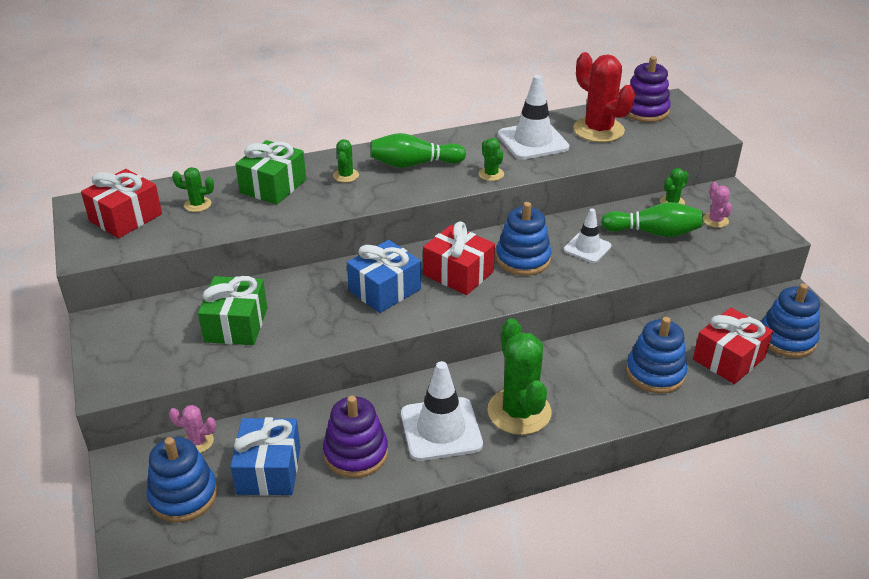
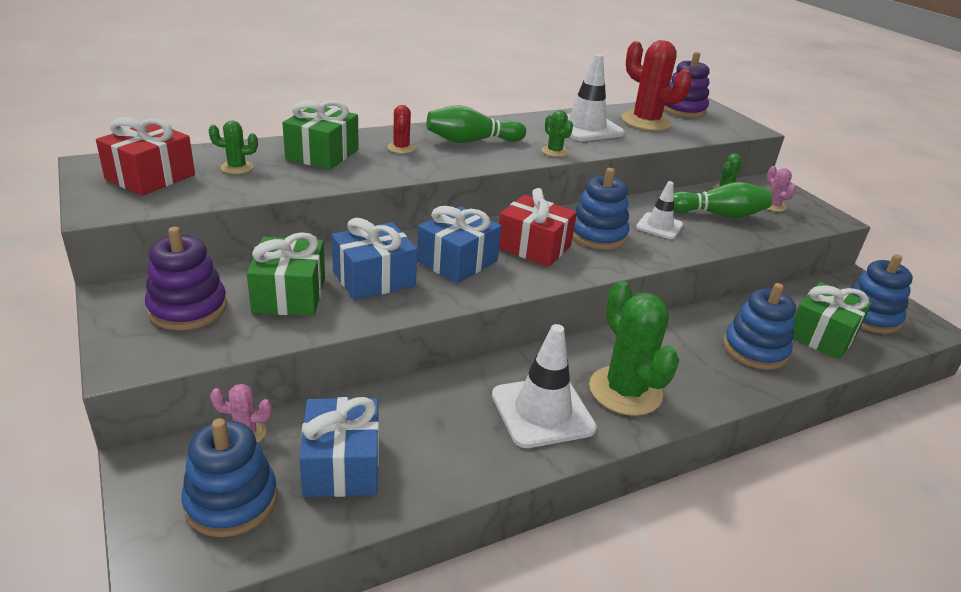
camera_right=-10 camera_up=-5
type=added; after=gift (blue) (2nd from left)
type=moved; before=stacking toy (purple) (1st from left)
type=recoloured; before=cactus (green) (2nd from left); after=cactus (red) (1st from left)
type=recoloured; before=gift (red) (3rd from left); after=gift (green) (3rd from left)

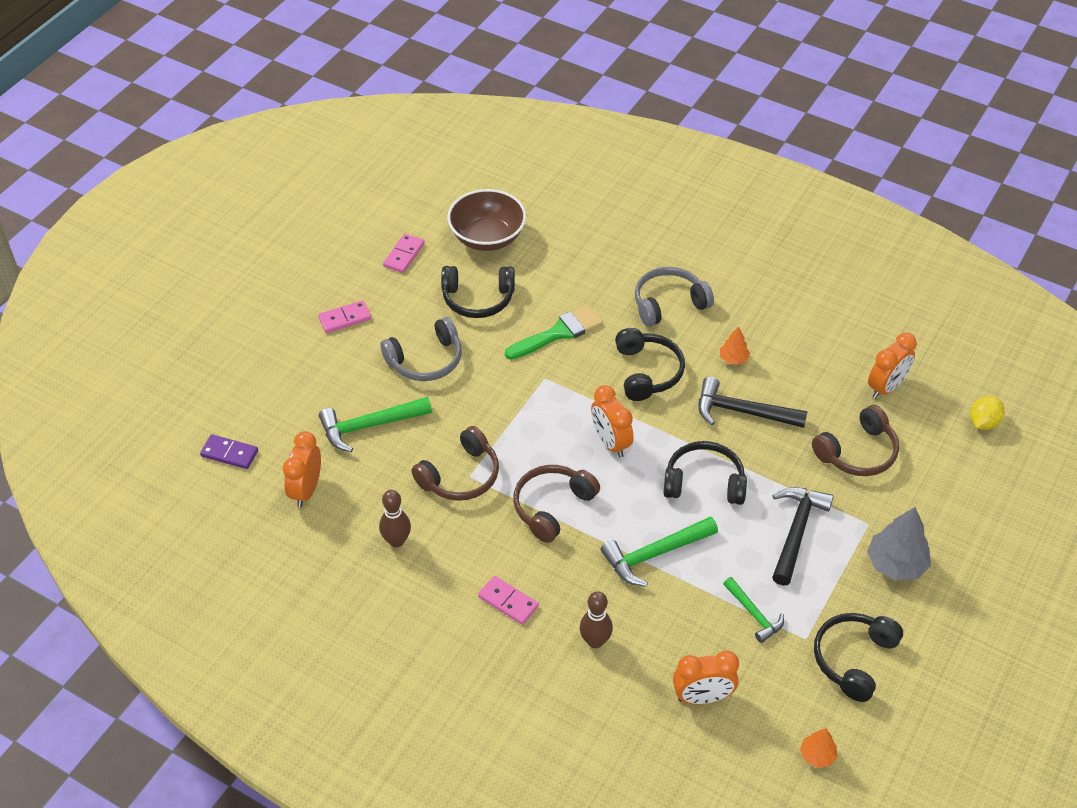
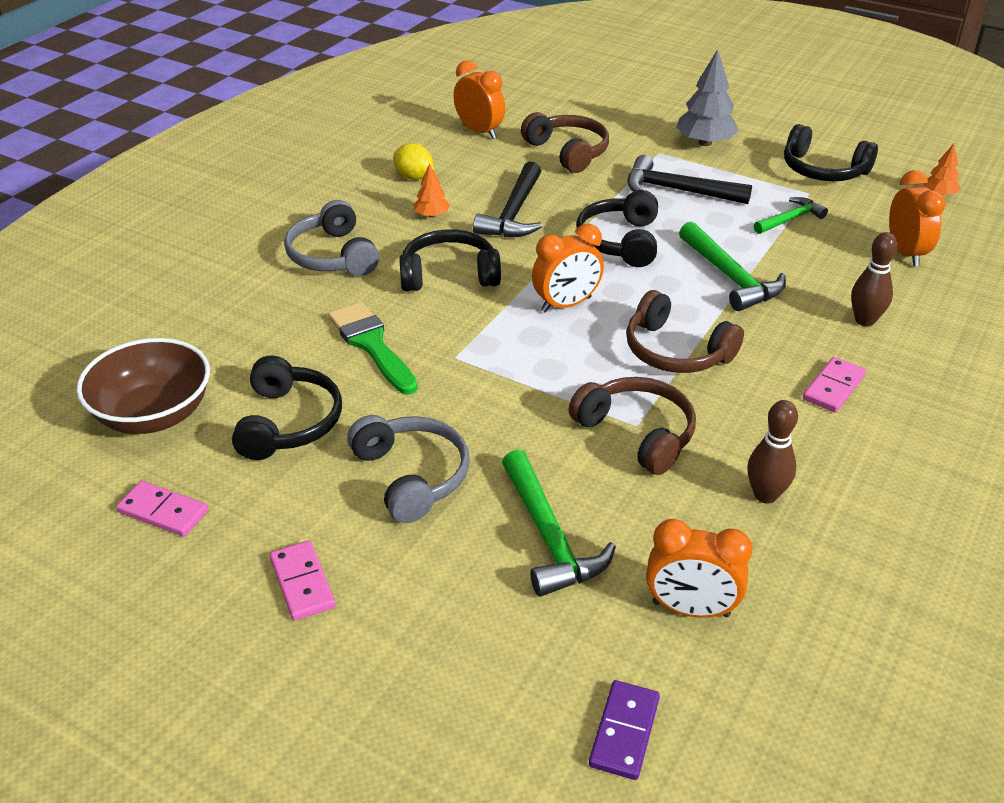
camera_right=-90 camera_up=-10
type=moved; before=lemon (yellow)

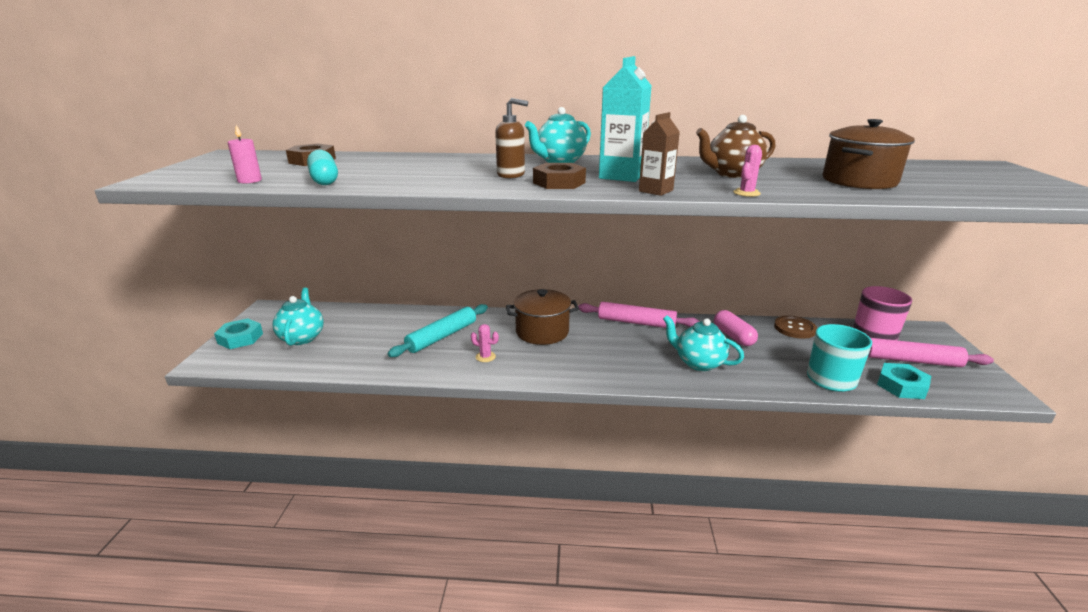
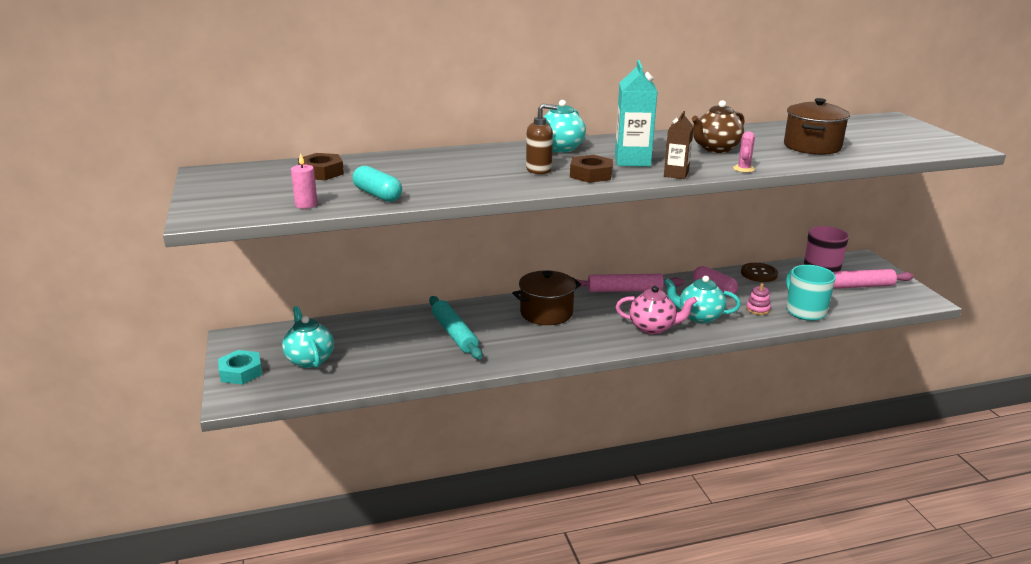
camera_right=-20 camera_up=0
type=removed; before=cactus (pink) (1st from left)
type=removed; before=nut (turquoise) (2nd from left)
type=added; after=teapot (pink)
type=added; after=stacking toy (pink)
type=turned; before=rolling pin (turquoise); turn=-45

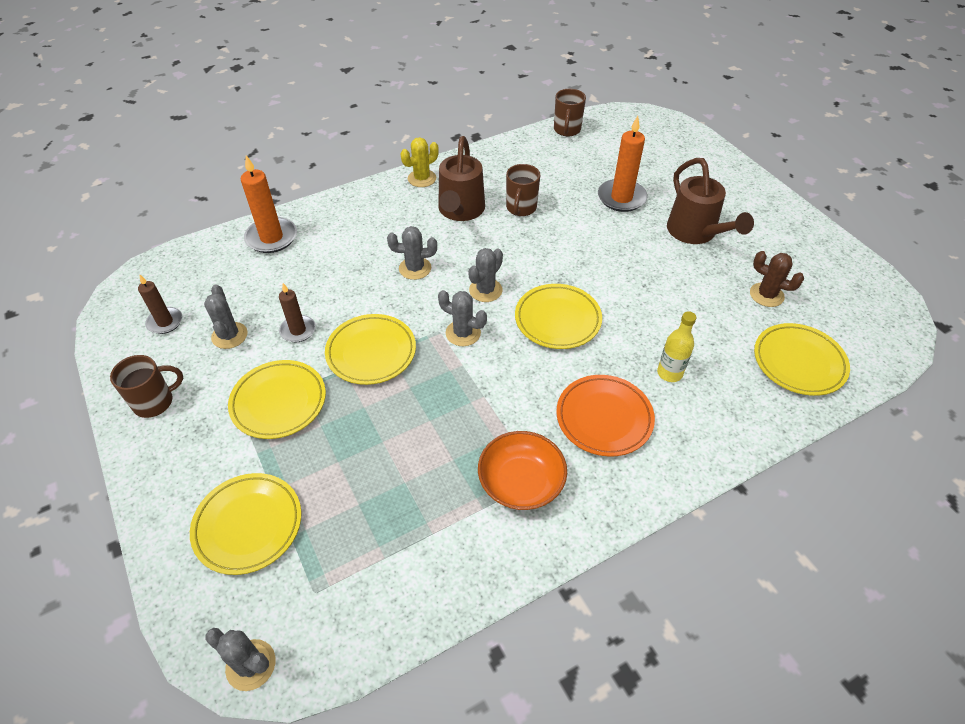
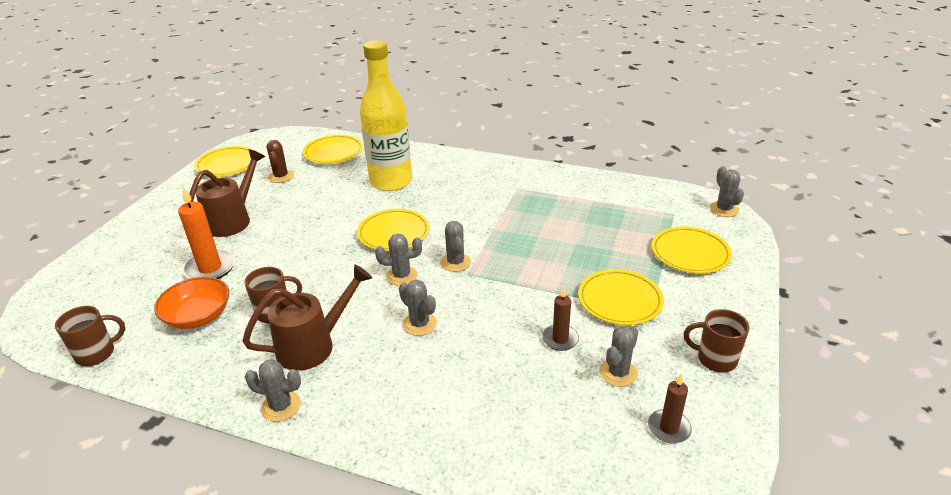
camera_right=-130 camera_up=-15
type=removed; before=candle (orange) (1st from left)
type=removed; before=plate (orange)
type=moved; before=plate (yellow) (3rd from left in the first image); after=plate (yellow) (1st from left)
type=moved; before=bowl (orange)
type=recoloured; before=cactus (yellow); after=cactus (grey) (1st from left)
type=resized; before=bottle (yellow); scale=2.36

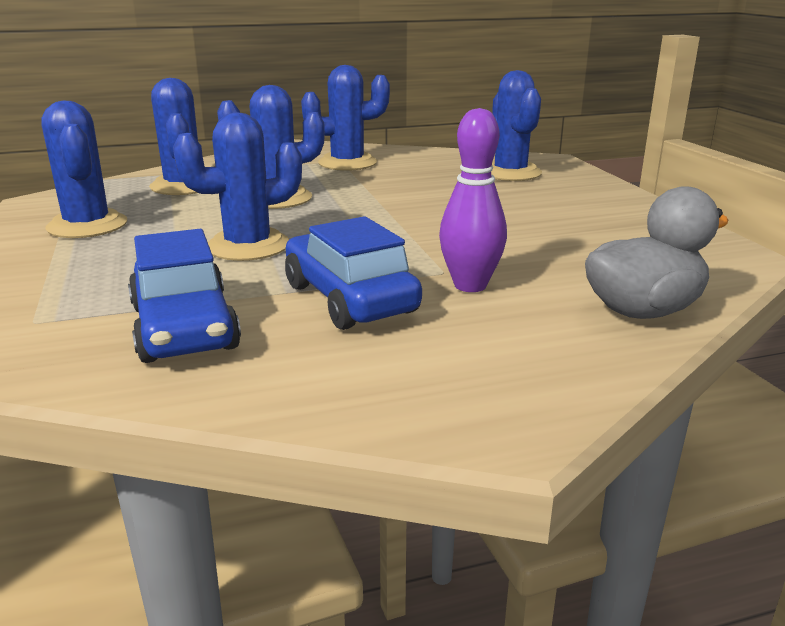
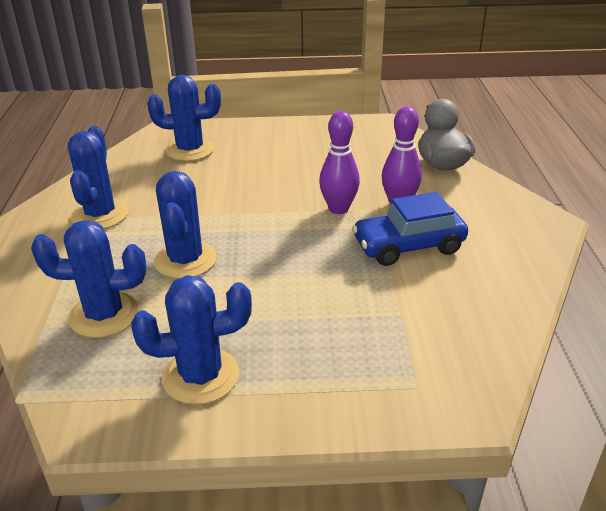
camera_right=-75 camera_up=10
type=removed; before=car (blue) (1st from left)
type=removed; before=cactus (blue) (3rd from left)
type=added; after=bowling pin (purple) (1st from left)

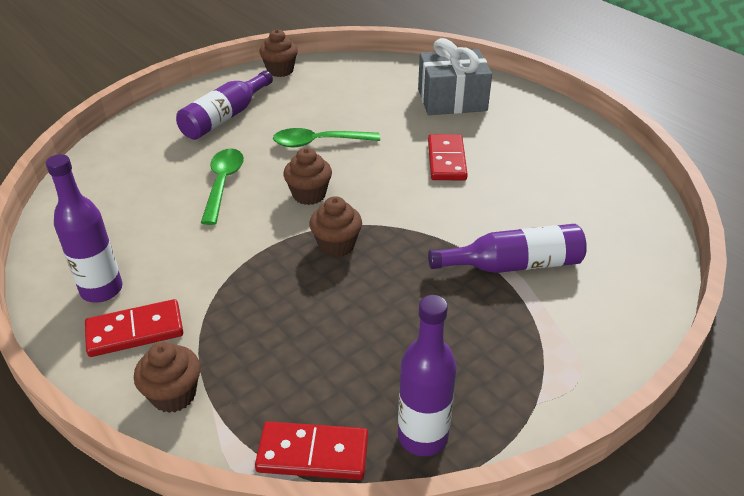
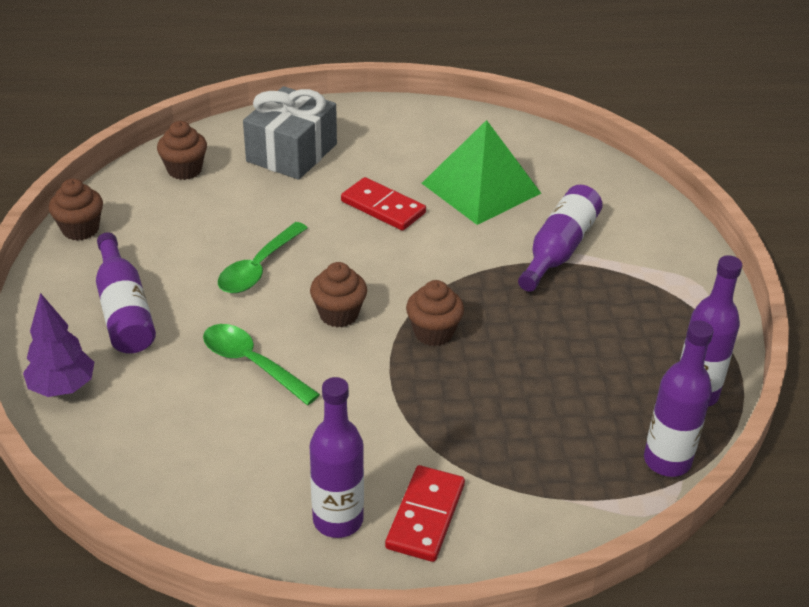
camera_right=-55 camera_up=0
type=added; after=tree (purple)
type=added; after=pyramid (green)
type=moved; before=cupcake (brown) (1st from left in the first image); after=cupcake (brown) (2nd from left)
type=replaced; before=domino (red) (2nd from left); after=bottle (purple) (4th from left)

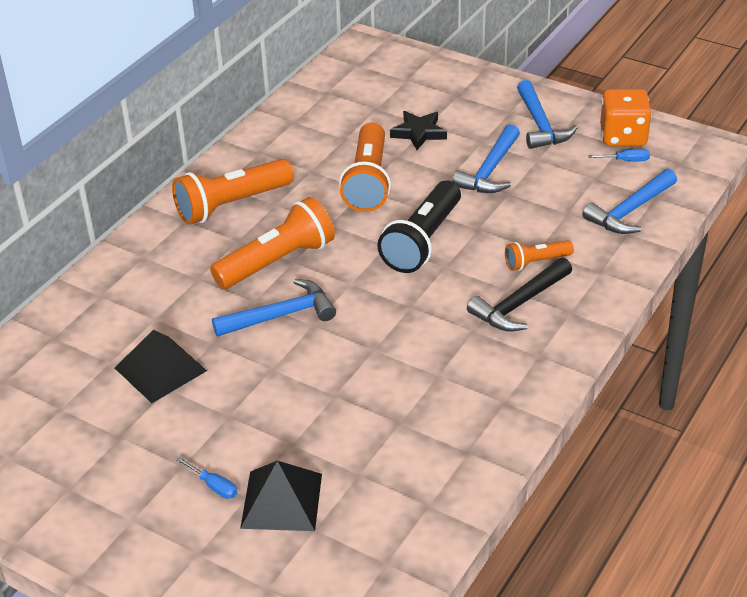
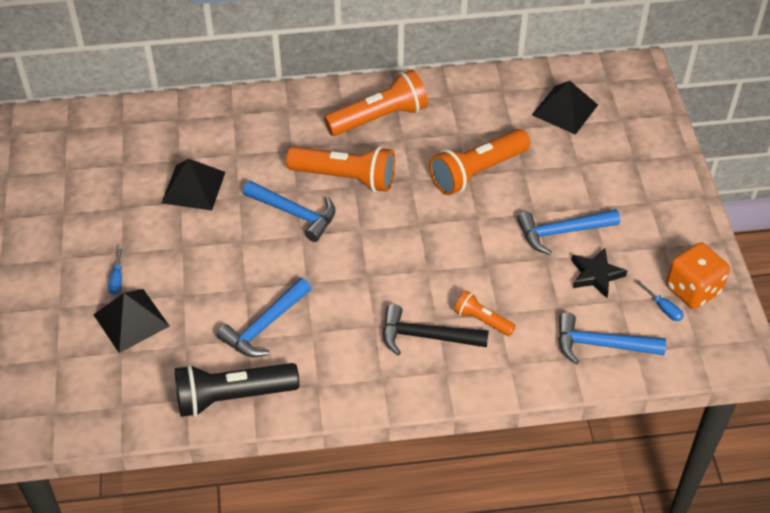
camera_right=50 camera_up=10
type=added; after=pyramid (black) (3rd from left)
type=moved; before=flashlight (black)
type=moved; before=star (black)
type=moved; before=hammer (blue) (3rd from left in the first image); after=hammer (blue) (1st from left)
type=turned; before=flashlight (orange) (1st from left in the first image); turn=135

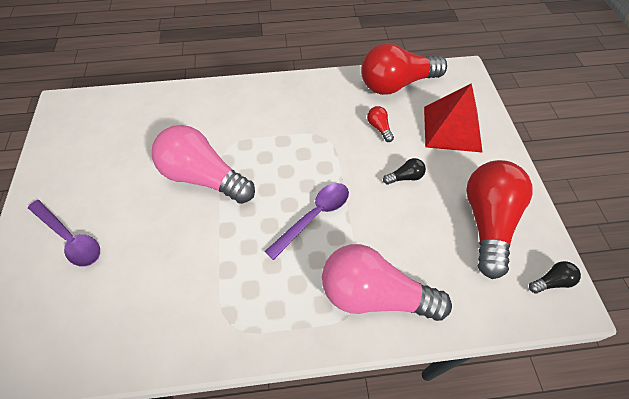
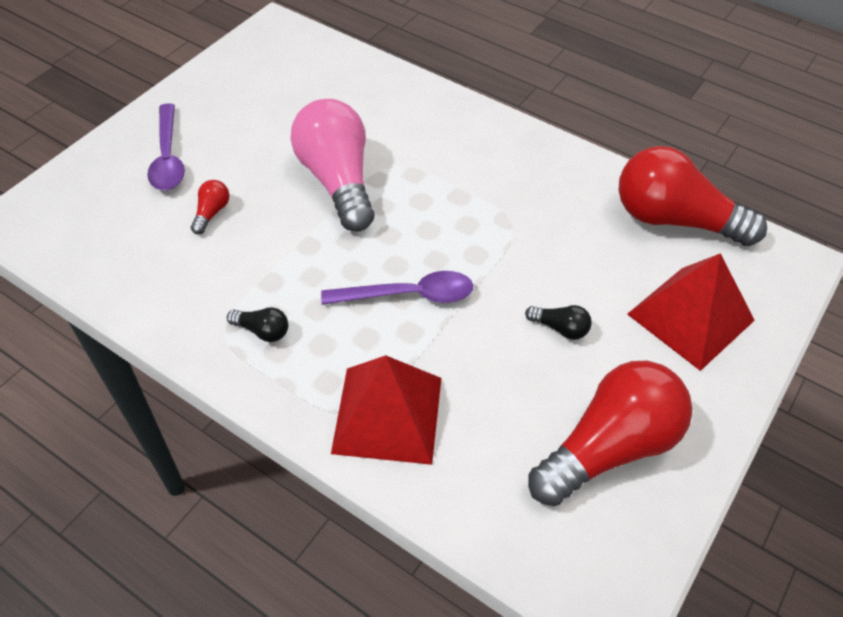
camera_right=40 camera_up=-5
type=moved; before=light bulb (red) (1st from left)
type=moved; before=light bulb (black) (2nd from left in the first image); after=light bulb (black) (1st from left)
type=replaced; before=light bulb (pink) (2nd from left); after=pyramid (red) (1st from left)

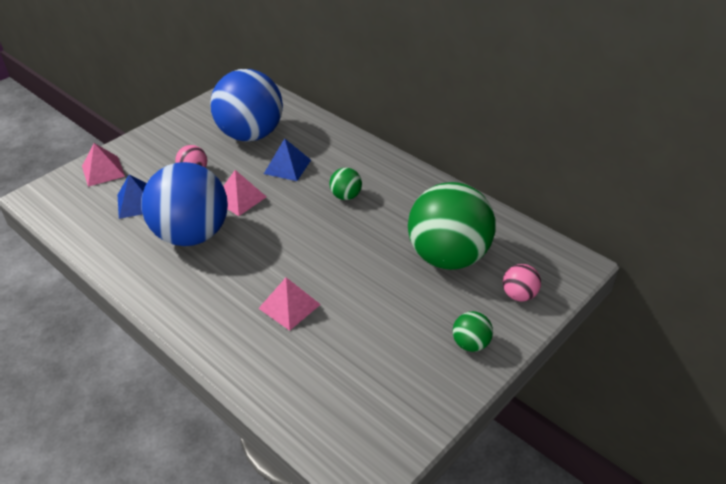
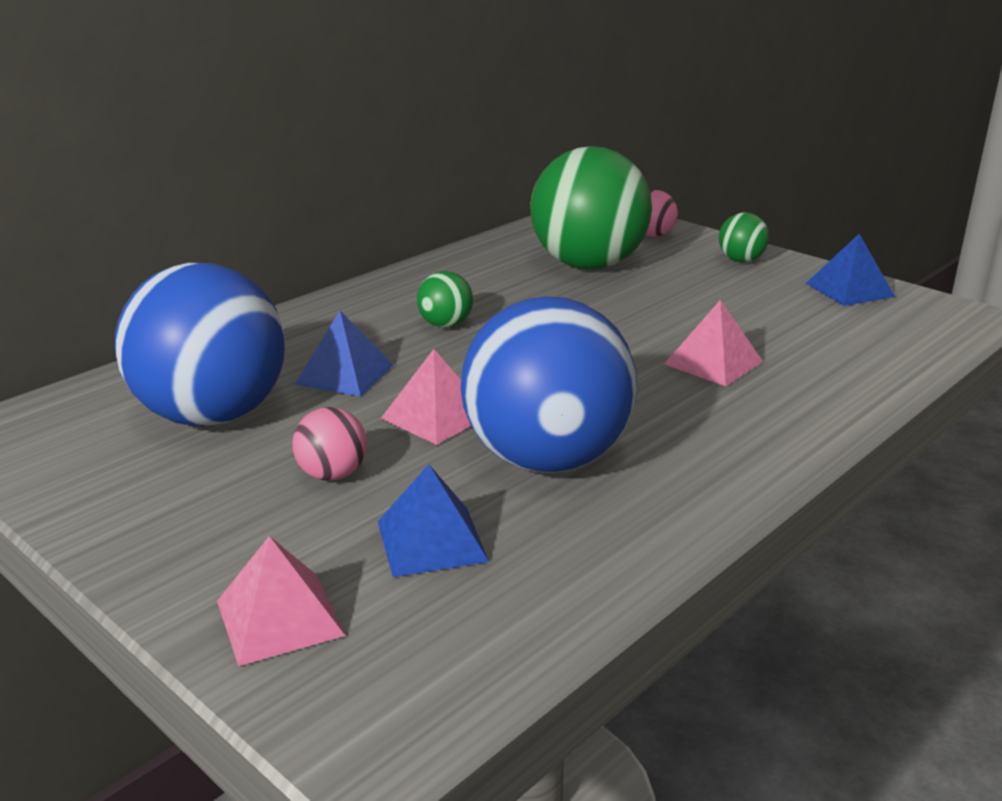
camera_right=-90 camera_up=-15
type=added; after=pyramid (blue) (3rd from left)

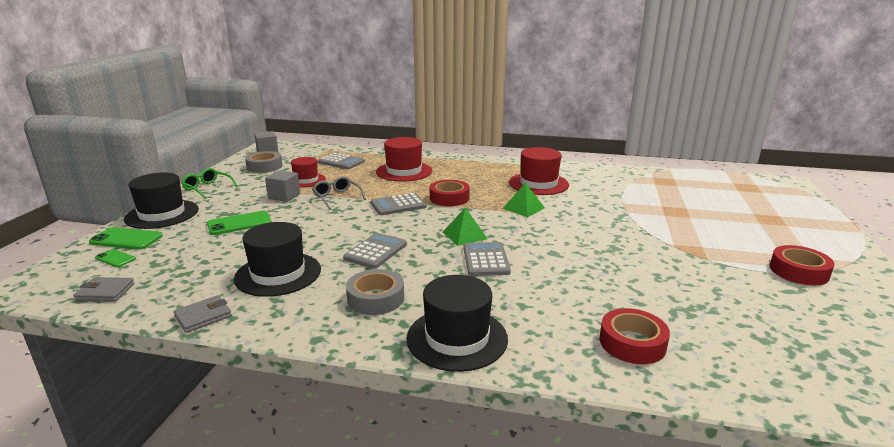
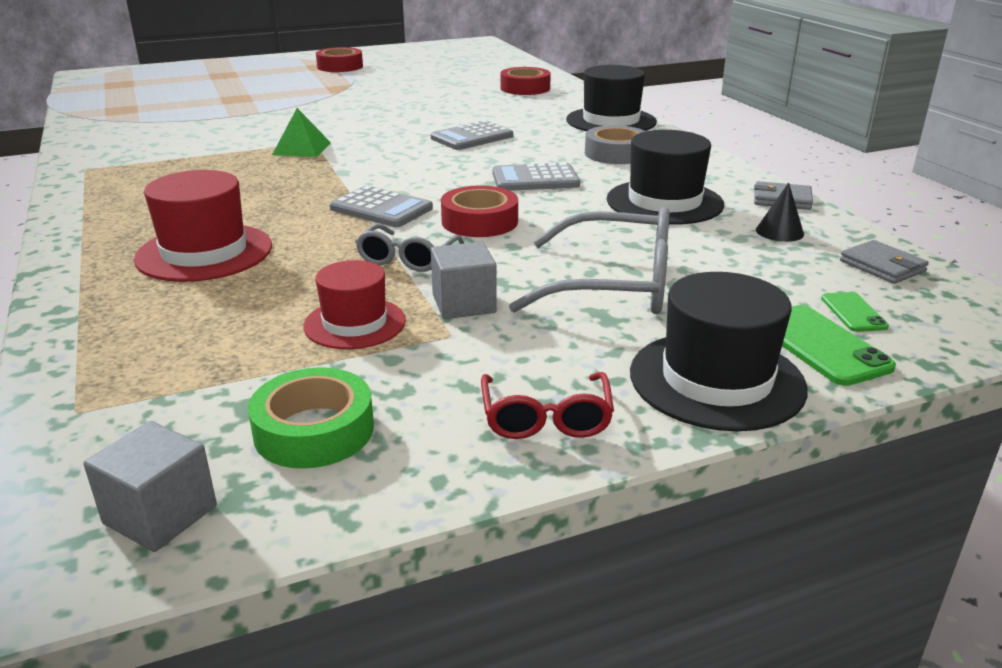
camera_right=-125 camera_up=5
type=removed; before=calculator (grey) (1st from left)
type=removed; before=pyramid (green) (1st from left)
type=removed; before=hat (red) (3rd from left)
type=added; after=cone (black)
type=moved; before=tape (red) (1st from left in the first image); after=tape (red) (2nd from left)
type=replaced; before=phone (green) (3rd from left); after=glasses (grey) (2nd from left)
type=recoloured; before=glasses (green); after=glasses (red)
type=recoloured; before=tape (grey) (1st from left); after=tape (green)

